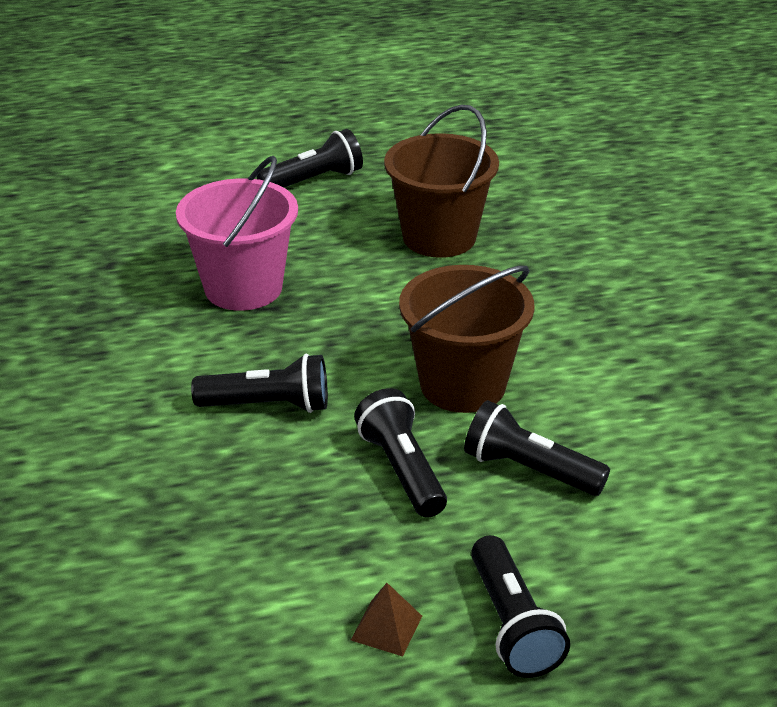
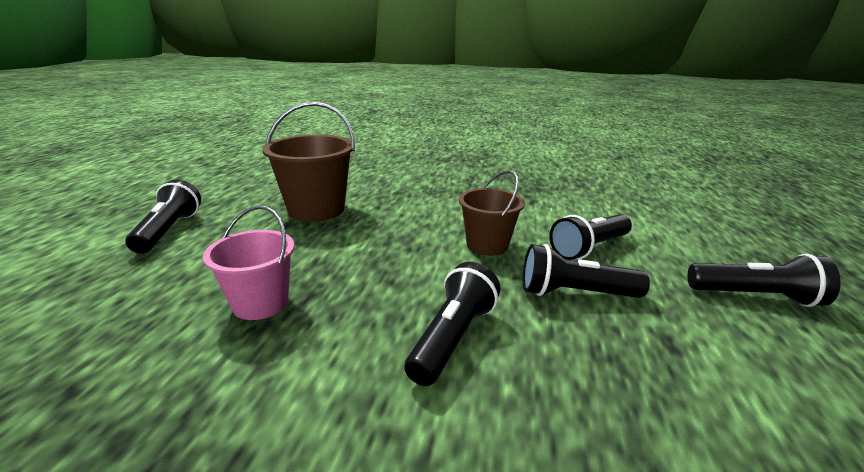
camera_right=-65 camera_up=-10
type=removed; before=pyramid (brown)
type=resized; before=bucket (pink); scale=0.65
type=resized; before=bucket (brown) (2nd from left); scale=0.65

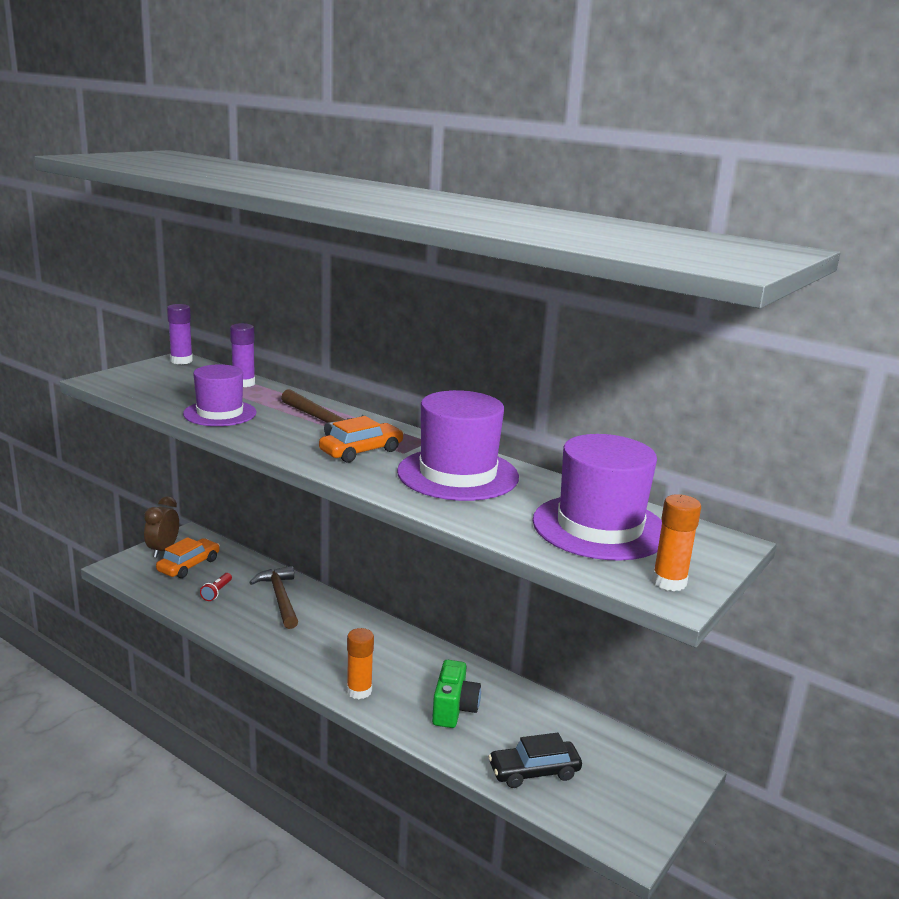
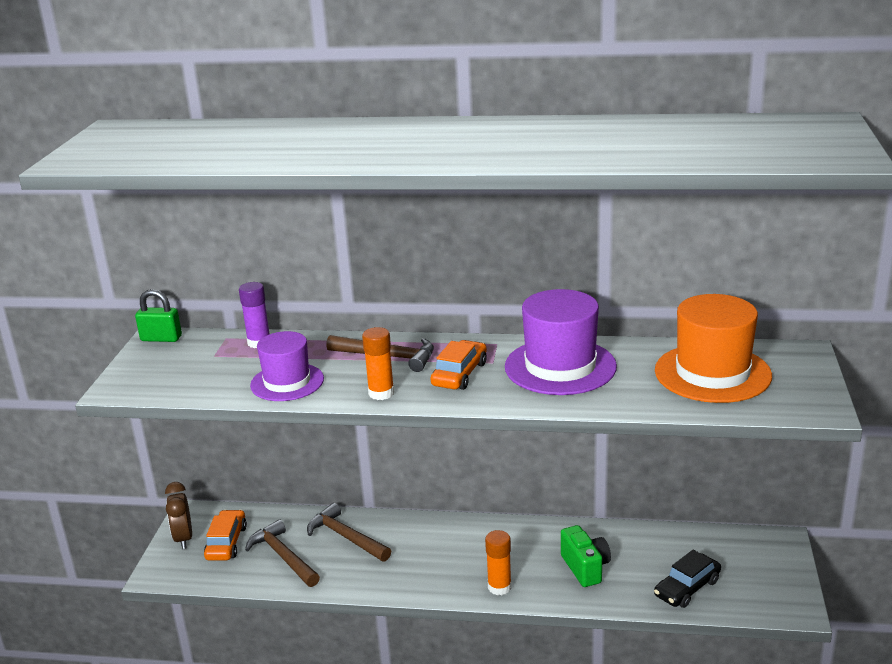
camera_right=-25 camera_up=5
type=moved; before=glue stick (orange) (2nd from left in the first image); after=glue stick (orange) (1st from left)
type=replaced; before=glue stick (purple) (1st from left); after=padlock (green)
type=replaced; before=flashlight (red); after=hammer (brown) (1st from left)
type=recoloured; before=hat (purple) (3rd from left); after=hat (orange)

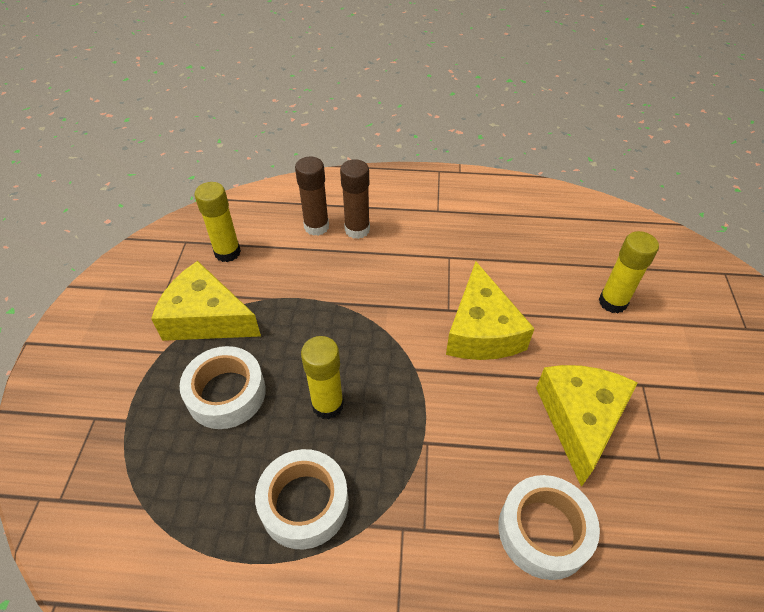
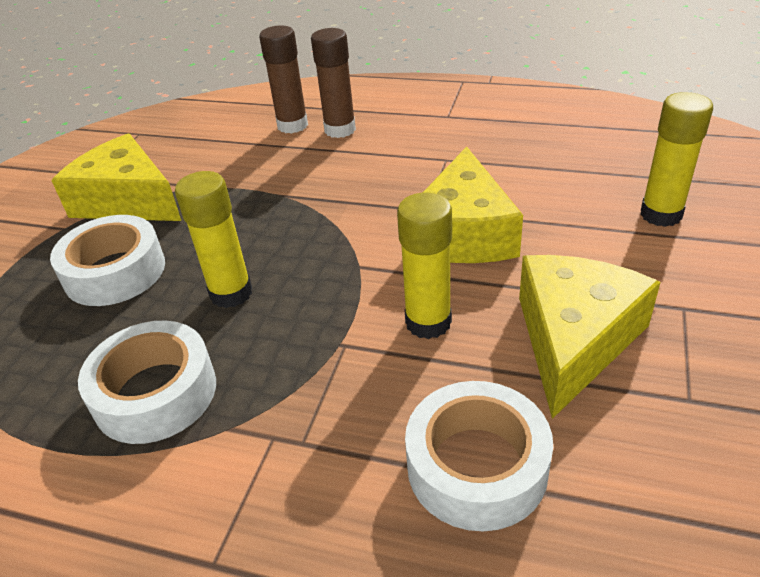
camera_right=15 camera_up=-10
type=moved; before=glue stick (yellow) (1st from left in the first image); after=glue stick (yellow) (2nd from left)

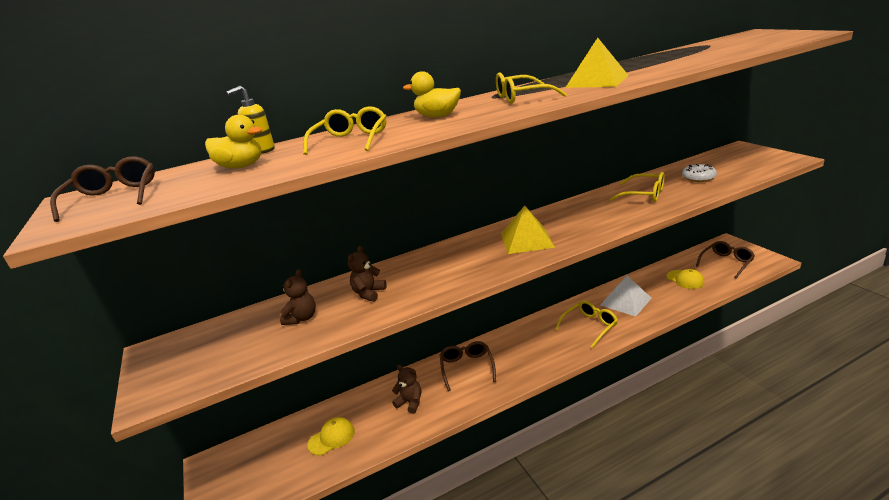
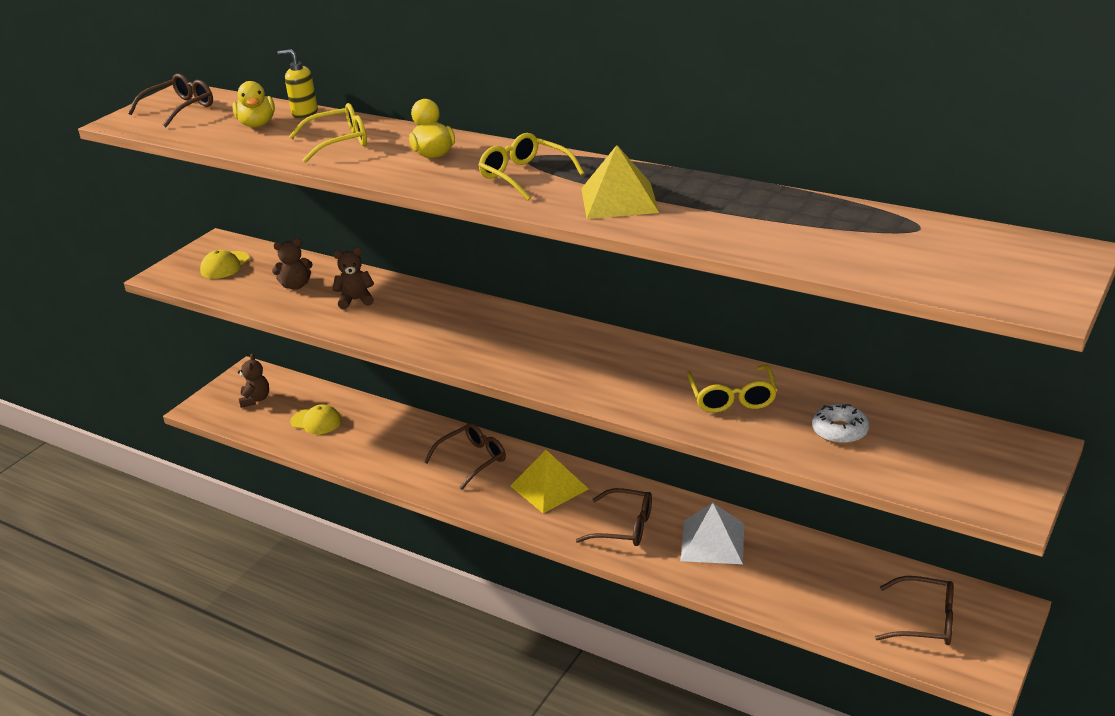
camera_right=55 camera_up=5
type=moved; before=teddy bear (brown) (3rd from left in the first image); after=teddy bear (brown) (1st from left)
type=moved; before=pyramid (yellow) (1st from left)
type=moved; before=cap (yellow) (2nd from left in the first image); after=cap (yellow) (1st from left)
type=recoloured; before=glasses (yellow) (3rd from left); after=glasses (brown) (3rd from left)

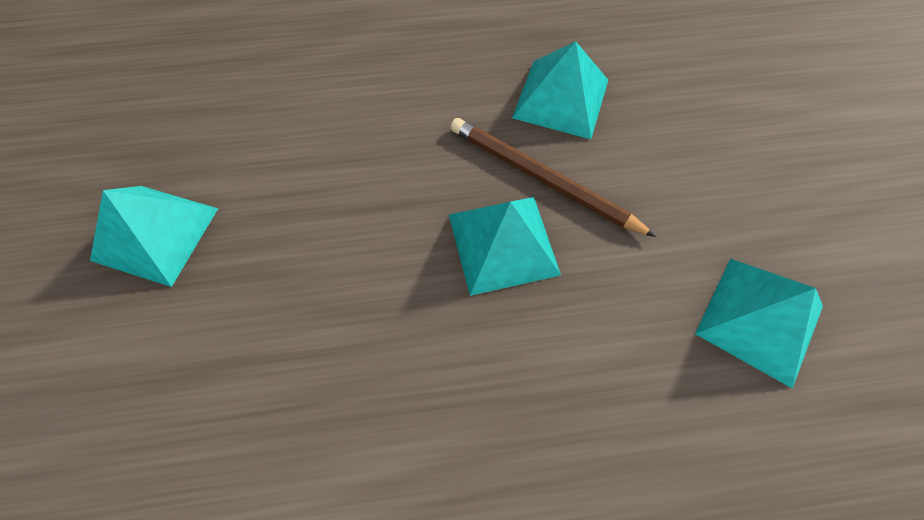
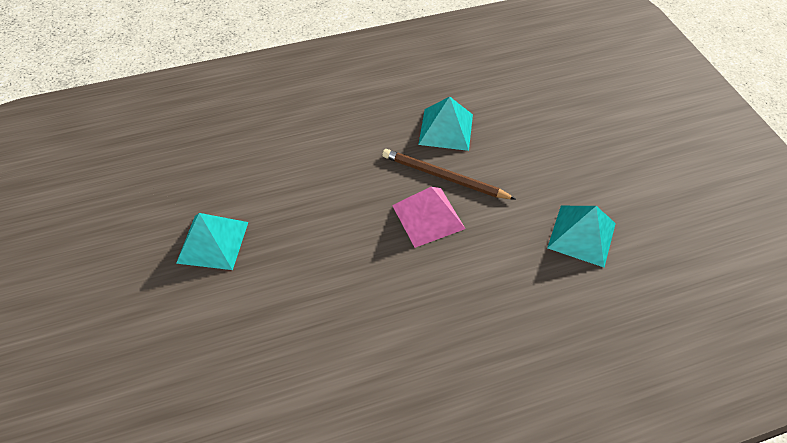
camera_right=-10 camera_up=-10
type=recoloured; before=pyramid (turquoise) (2nd from left); after=pyramid (pink)

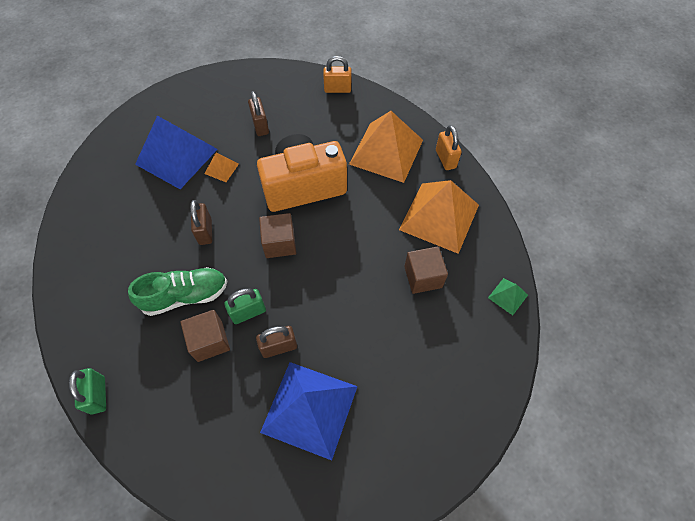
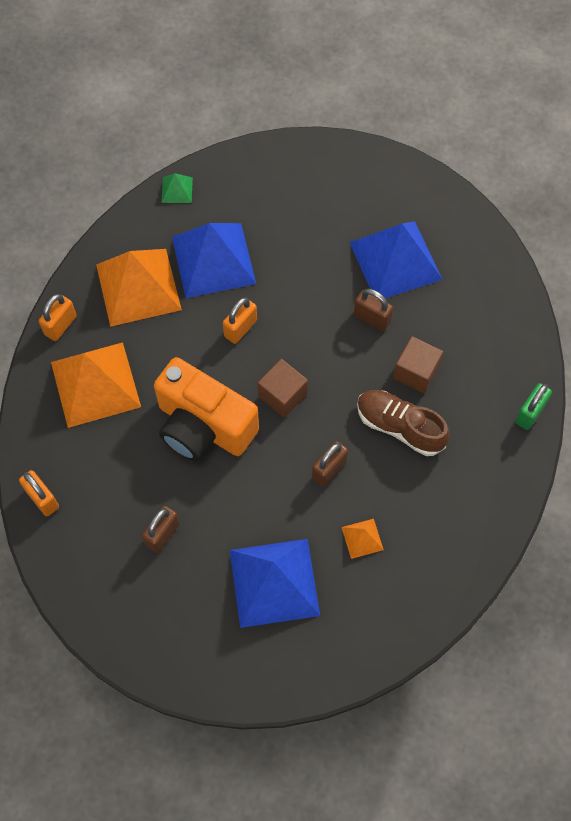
camera_right=-130 camera_up=5
type=removed; before=padlock (green) (2nd from left)
type=added; after=padlock (orange) (3rd from left)
type=moved; before=pyramid (orange) (1st from left in the first image); after=pyramid (orange) (3rd from left)
type=replaced; before=cube (brown) (3rd from left); after=pyramid (blue) (1st from left)
type=recoloured; before=shoe (green); after=shoe (brown)

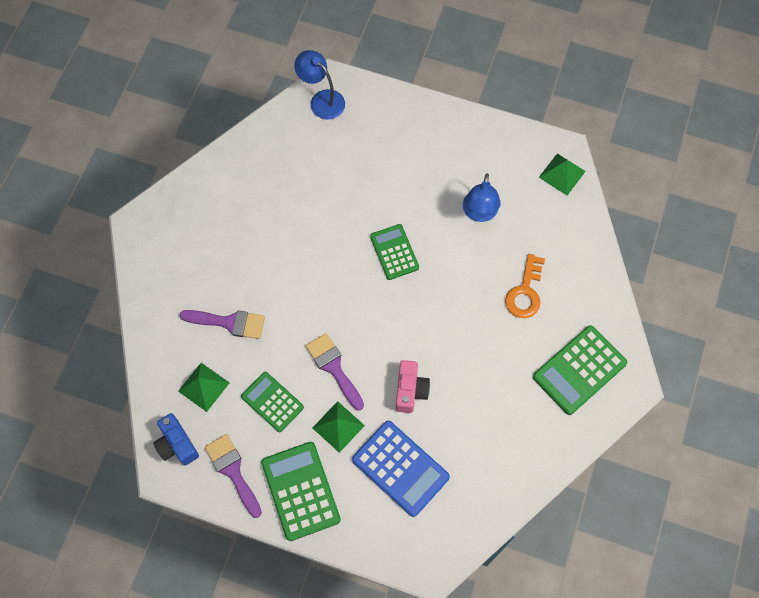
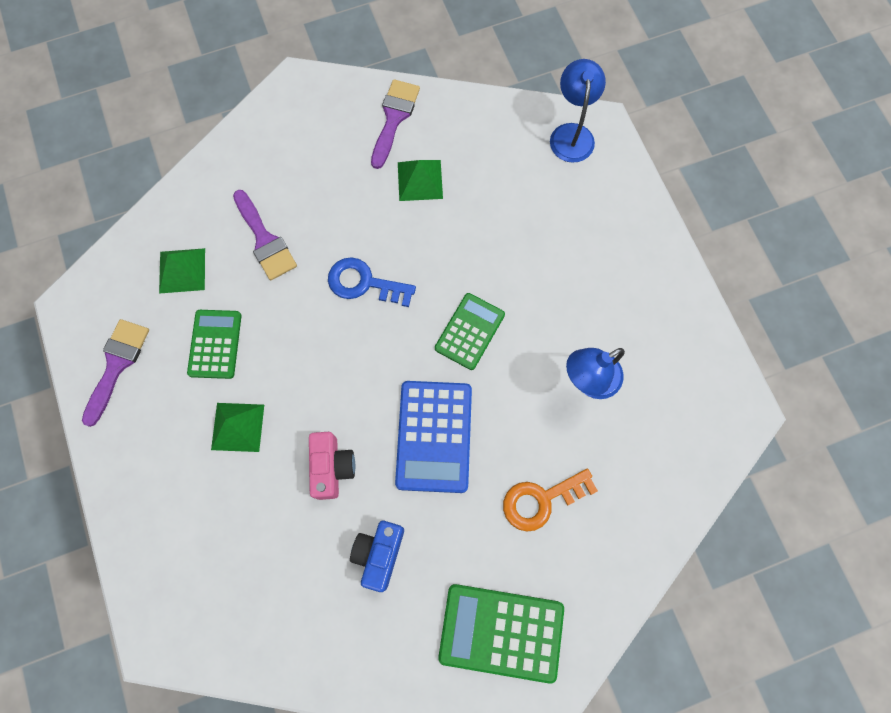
camera_right=50 camera_up=5
type=removed; before=calculator (green) (2nd from left)
type=added; after=key (blue)
type=moved; before=camera (blue)
type=moved; before=brush (purple) (3rd from left)
type=moved; before=calculator (blue)
type=moved; before=pyramid (green) (3rd from left)
type=turned; before=camera (pink); turn=-60

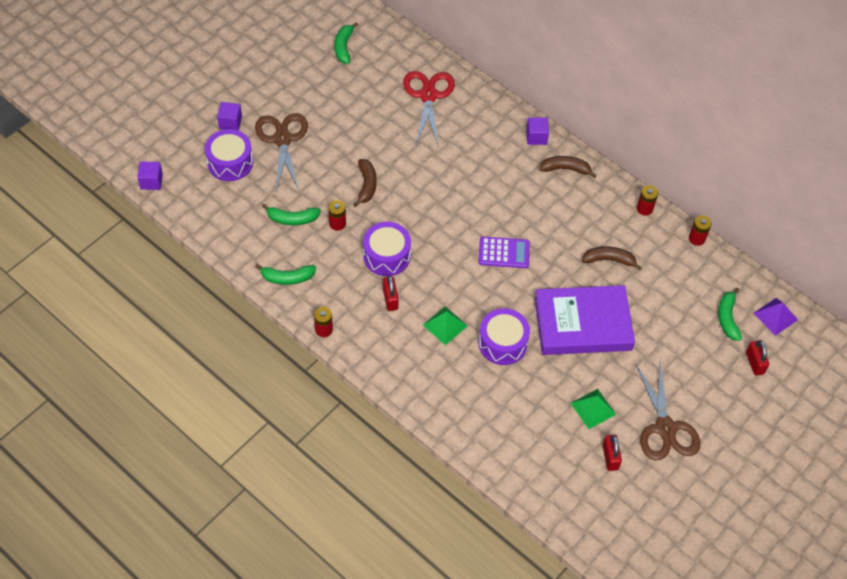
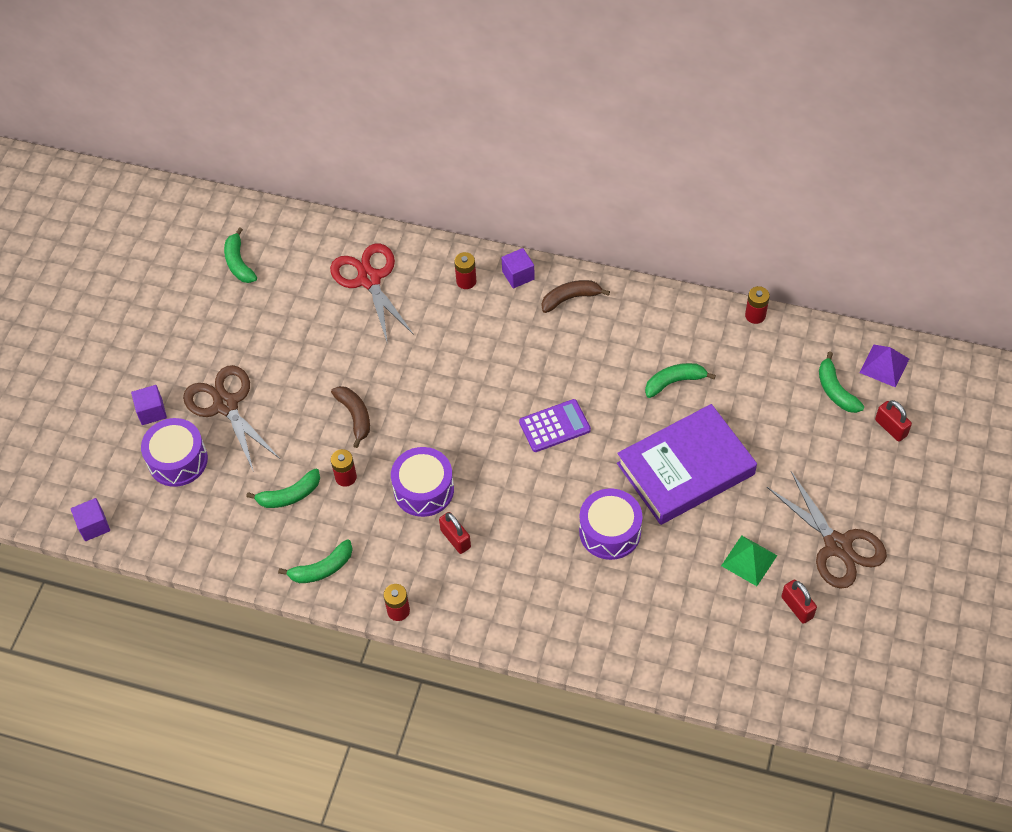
camera_right=-20 camera_up=0
type=removed; before=pyramid (green) (1st from left)
type=moved; before=battery (red) (3rd from left)
type=recoloured; before=banana (brown) (3rd from left); after=banana (green) (4th from left)

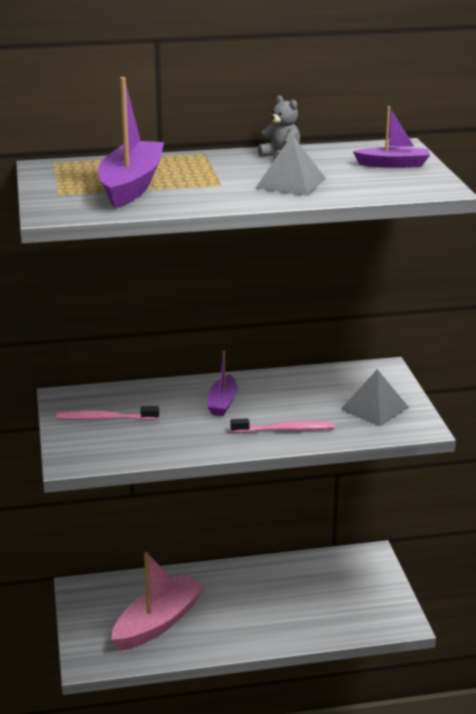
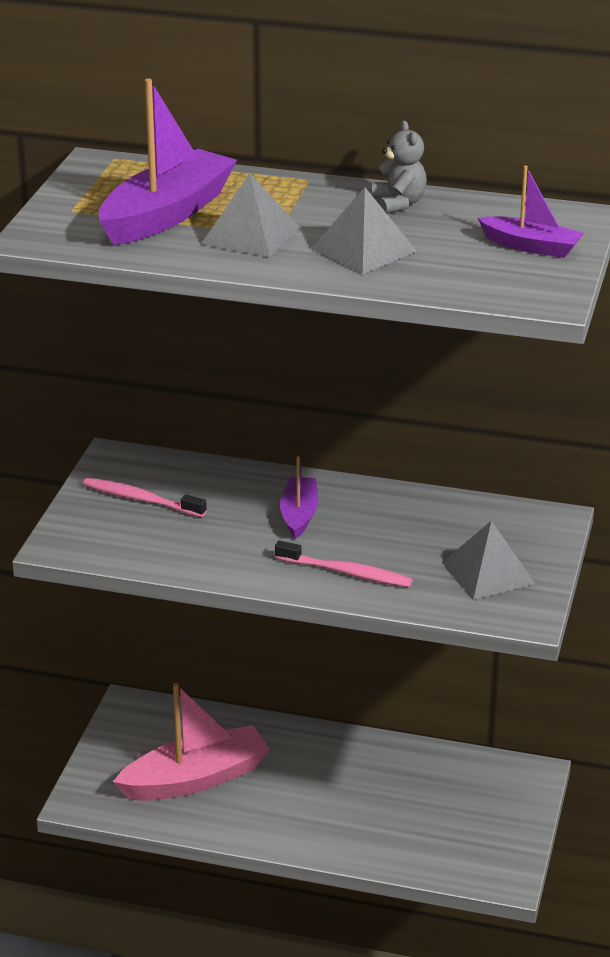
camera_right=25 camera_up=5
type=added; after=pyramid (grey) (1st from left)
type=turned; before=boat (purple) (2nd from left); turn=150

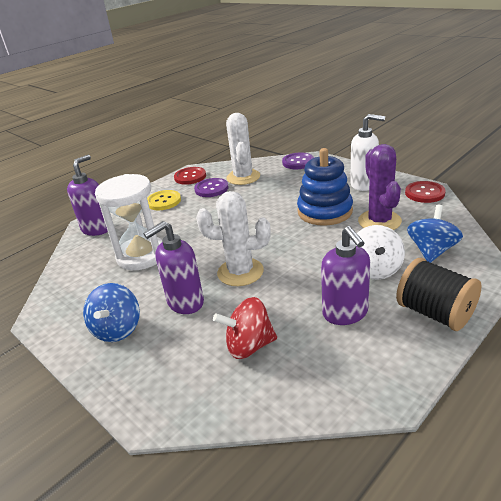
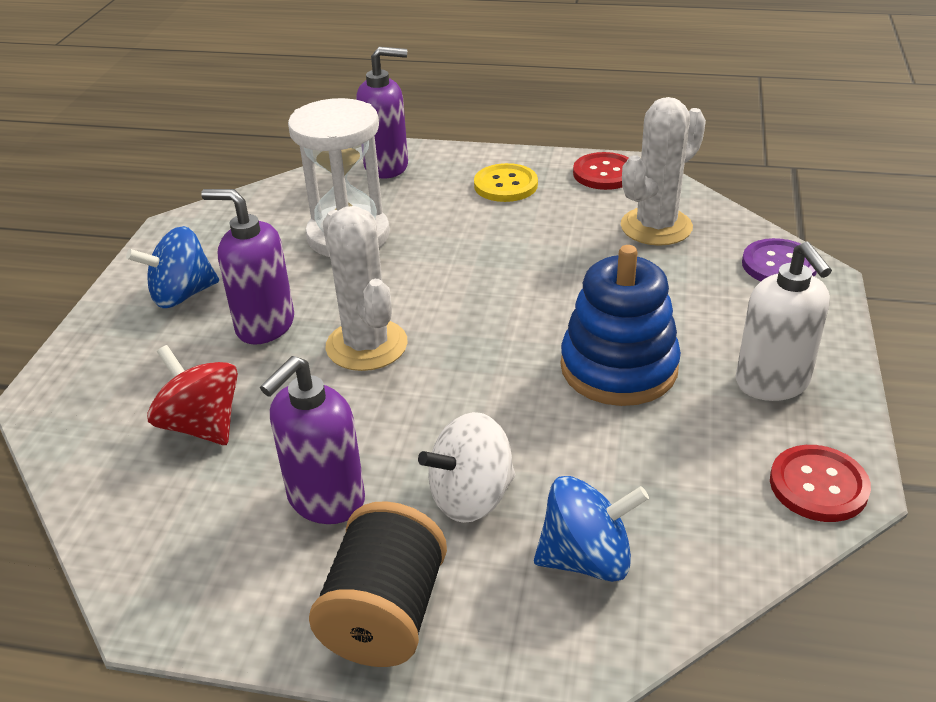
camera_right=55 camera_up=5
type=removed; before=button (purple) (1st from left)
type=removed; before=cactus (purple)

